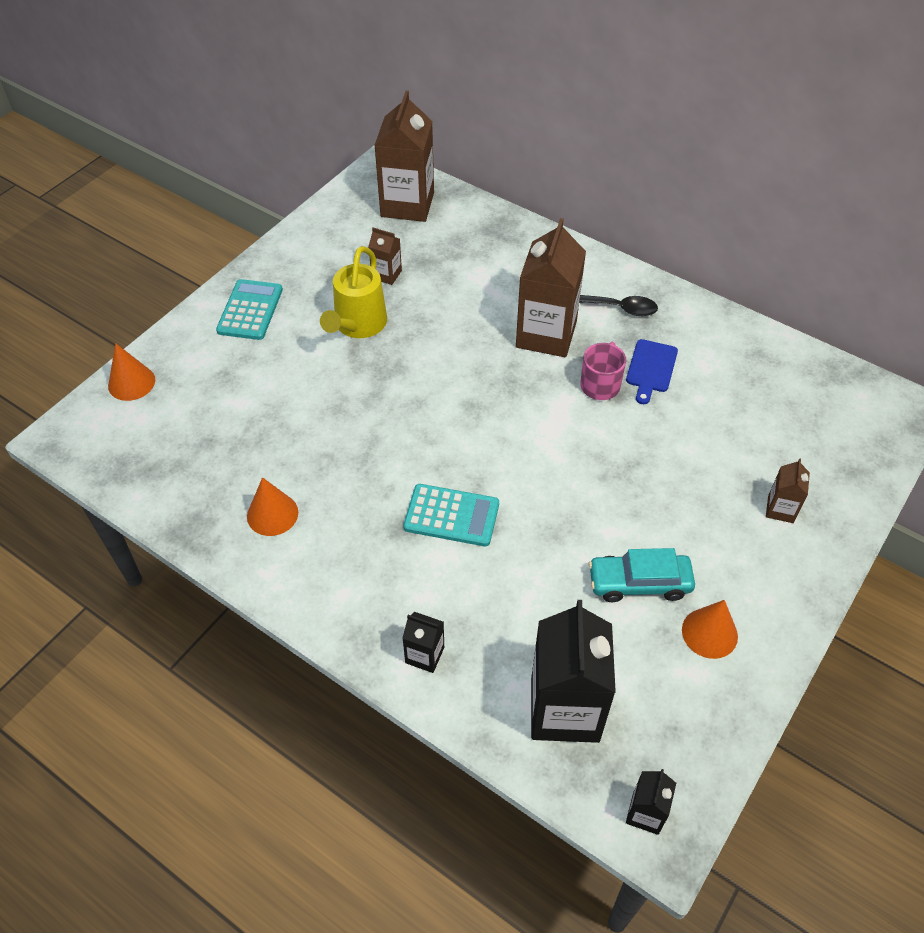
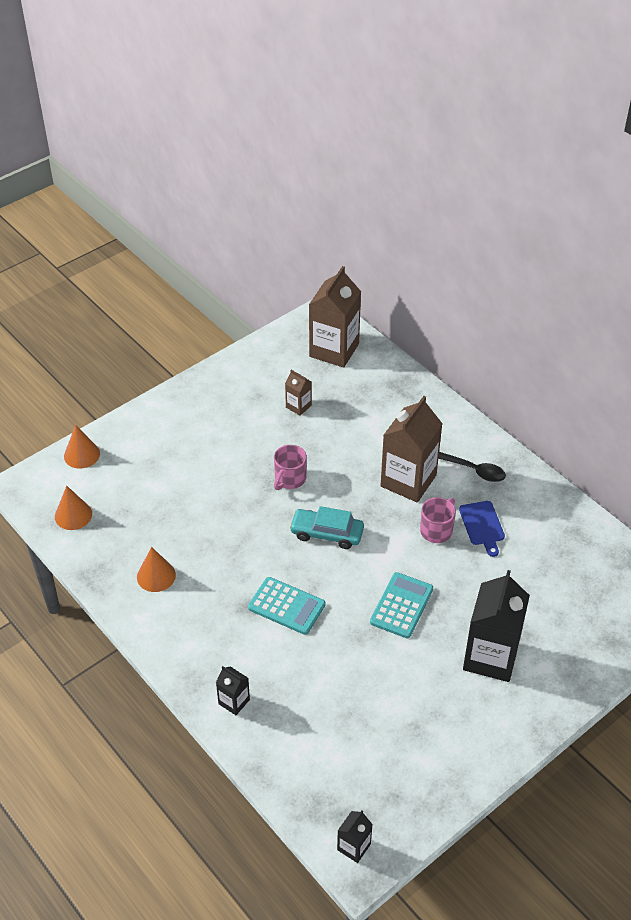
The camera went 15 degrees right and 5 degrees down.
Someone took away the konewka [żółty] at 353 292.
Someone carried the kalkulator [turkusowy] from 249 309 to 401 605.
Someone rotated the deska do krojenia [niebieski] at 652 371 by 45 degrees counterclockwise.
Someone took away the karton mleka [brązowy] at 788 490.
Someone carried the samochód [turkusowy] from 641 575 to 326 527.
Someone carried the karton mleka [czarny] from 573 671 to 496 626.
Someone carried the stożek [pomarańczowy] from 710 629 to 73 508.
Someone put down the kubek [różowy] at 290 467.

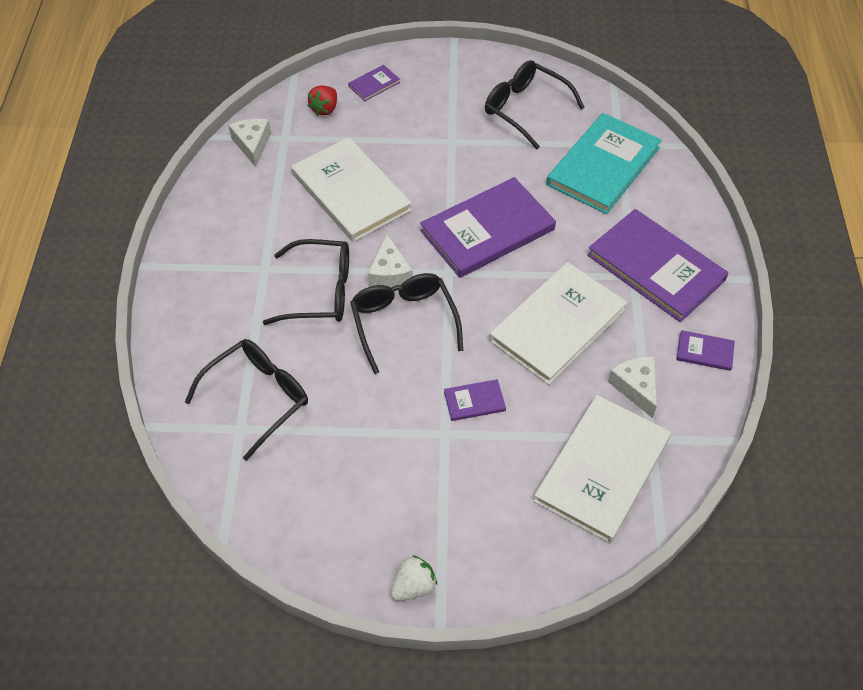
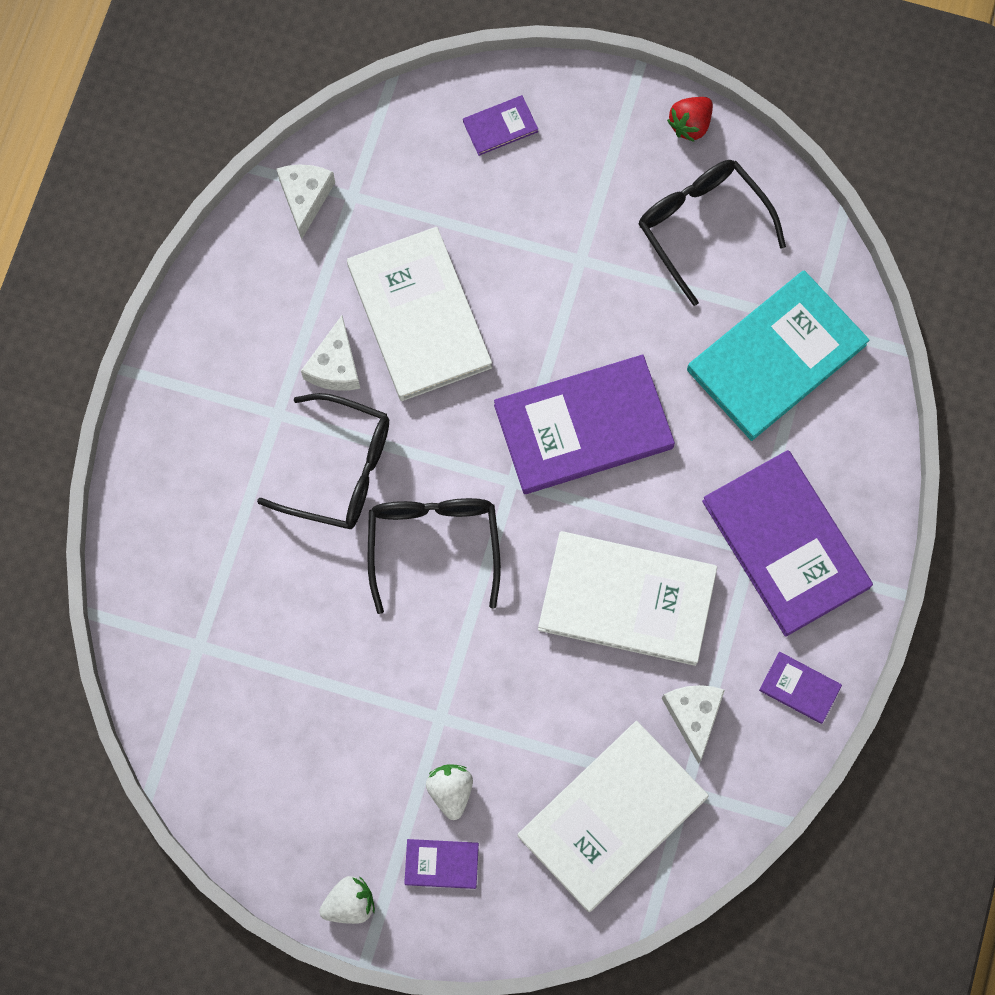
The camera went 15 degrees right and 20 degrees up.
Someone carried the truskawka [czerwony] from 322 101 to 690 119.
Someone carried the ser [biały] from 390 261 to 330 353.
Someone rotated the książka [biały] at 558 323 by 45 degrees clockwise.
Someone took away the okulary [czarny] at 246 400.
Someone carried the książka [fioletowy] from 475 400 to 441 864.
Someone put down the truskawka [biały] at 449 792.

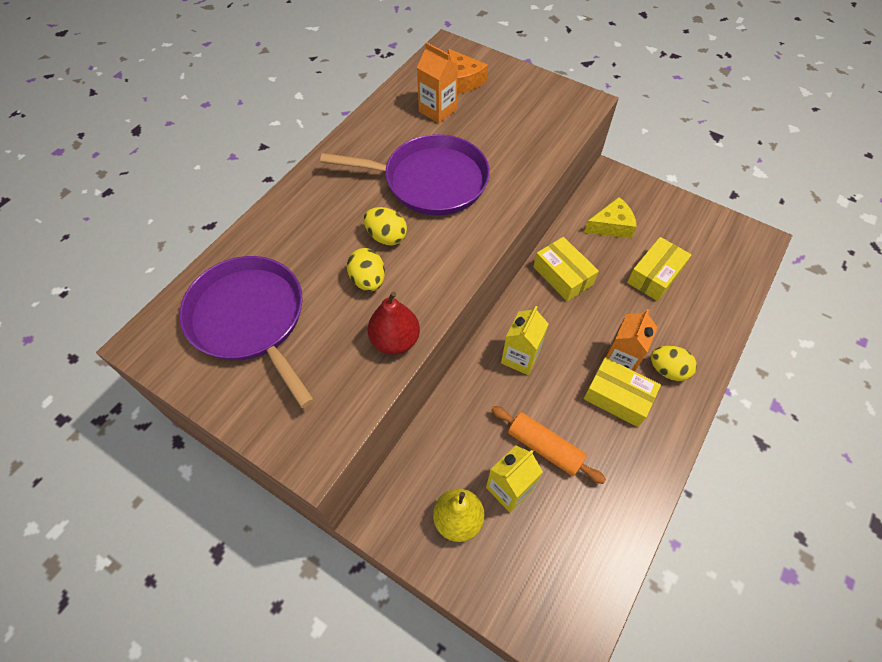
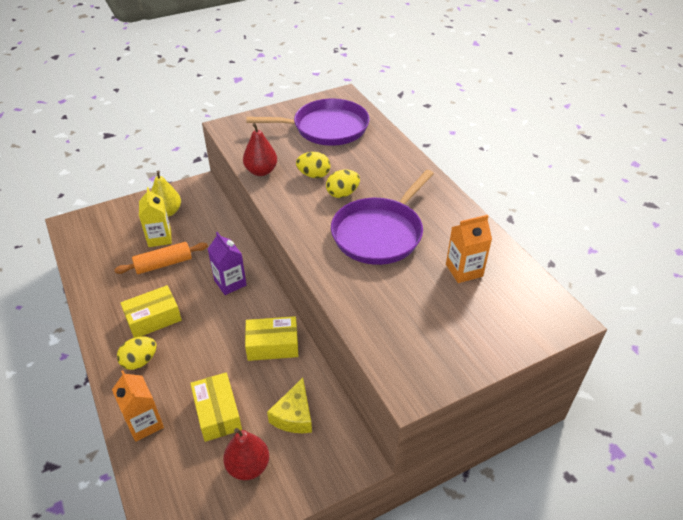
The camera went 120 degrees right and 15 degrees down.
Someone took away the ser [pomarańczowy] at 468 71.
Someone repainted the karton mleka [żółty] at 525 340, which became the karton mleka [fioletowy] at 227 263.
Someone carried the karton mleka [pomarańczowy] from 631 340 to 138 406.
Someone put down the gruszka [czerwony] at 246 454.

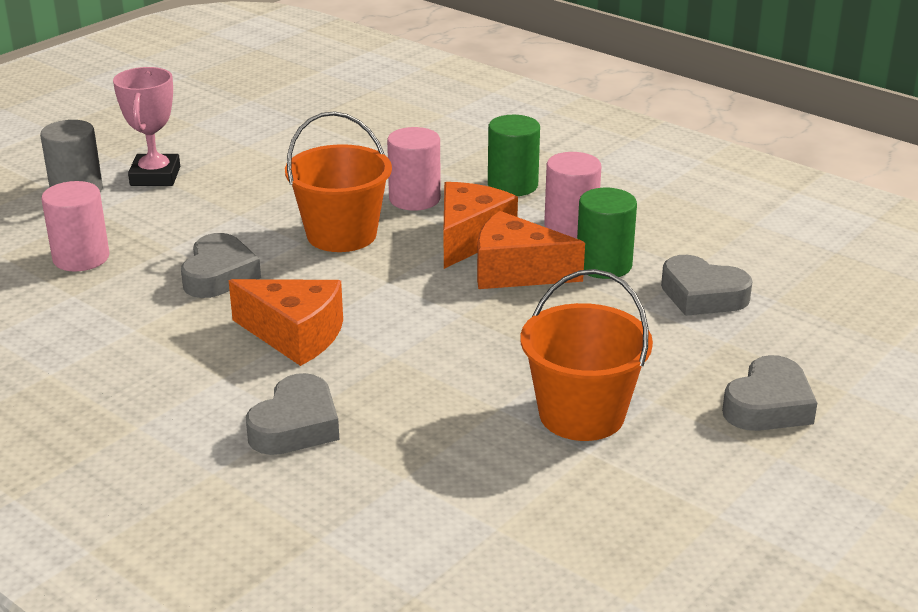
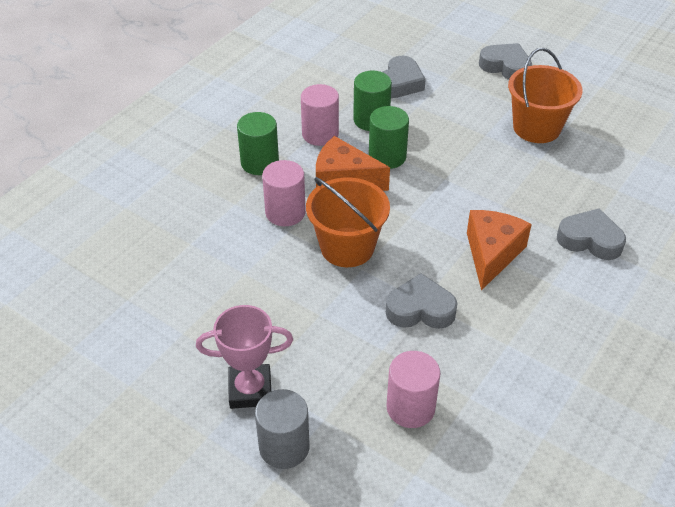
The camera went 95 degrees left and 15 degrees up.
Someone swapped the ser [pomarańczowy] at 531 250 for the walec [zielony] at 389 137.

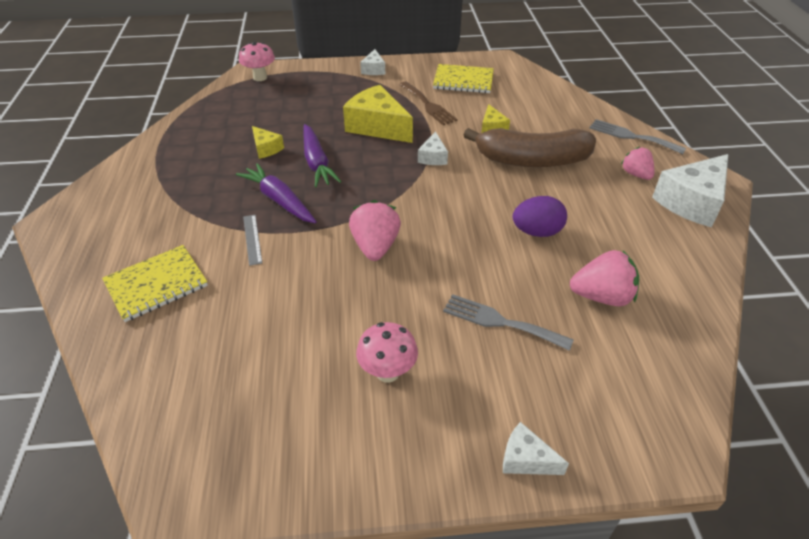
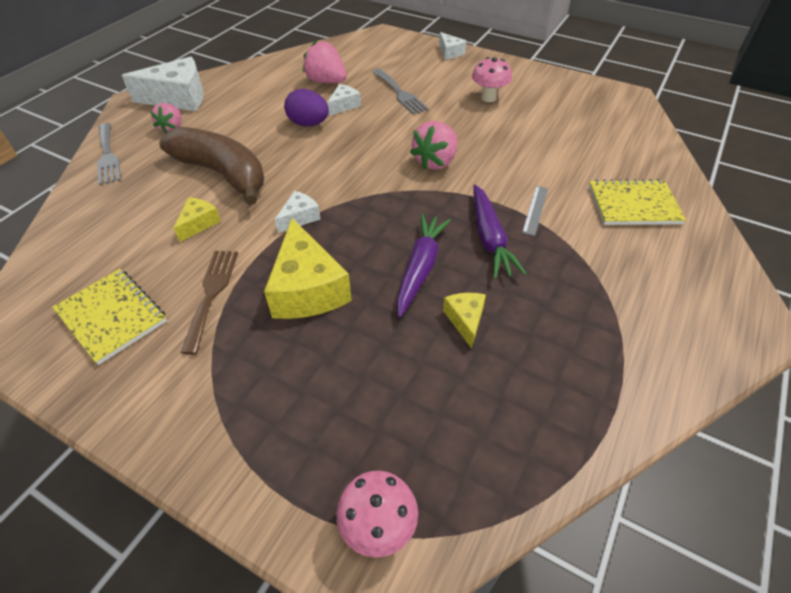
The camera went 145 degrees left and 5 degrees up.
Someone carried the ser [biały] from 372 62 to 344 100.

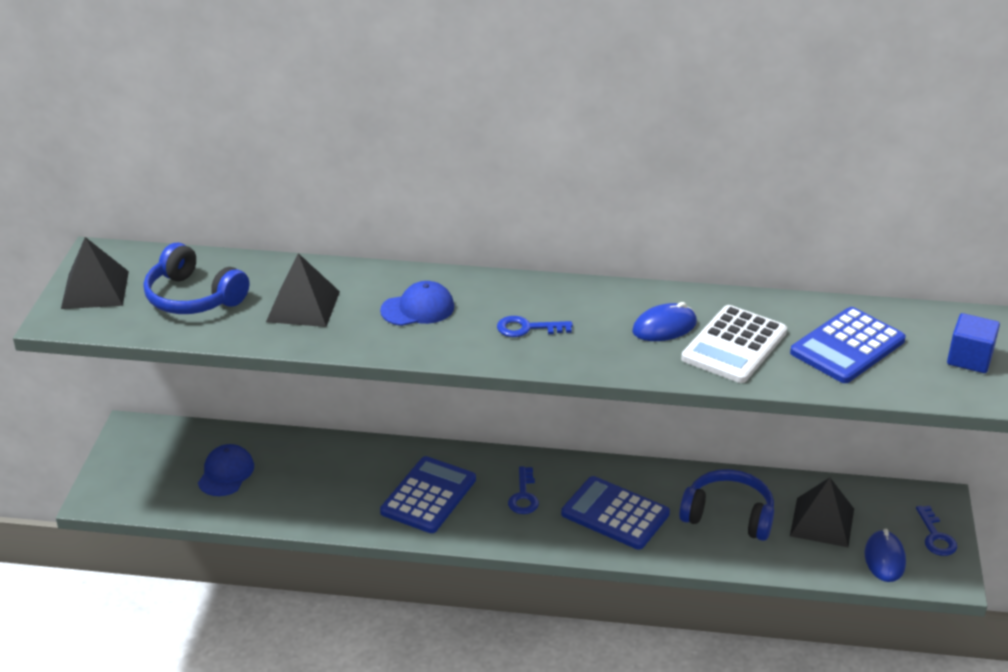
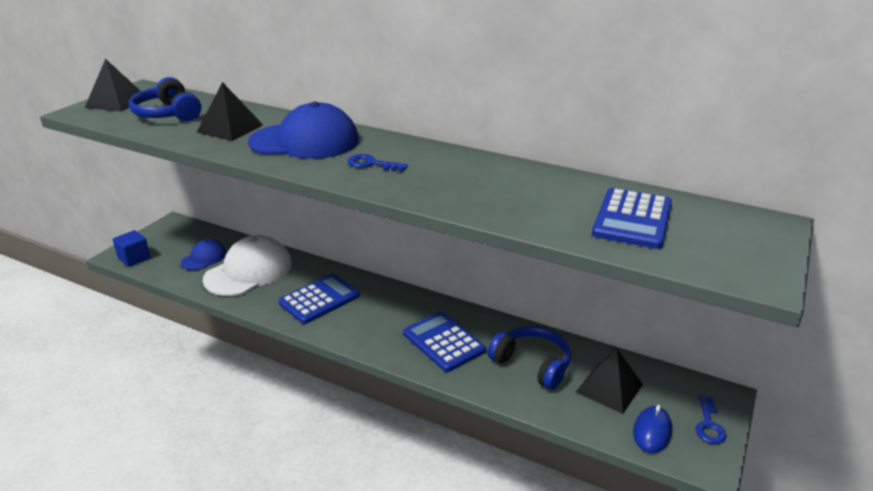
The camera went 20 degrees right and 5 degrees down.
Someone scaled the czapka [niebieski] at 417 303 by 1.88.
Someone took away the myszka [niebieski] at 664 321.
Someone took away the kalkulator [biały] at 734 344.
Someone rotated the kalkulator [niebieski] at 848 345 by 45 degrees counterclockwise.
Someone carried the sześcian [niebieski] from 973 343 to 132 248.
Someone took away the klucz [niebieski] at 523 490.
Someone put down the czapka [biały] at 247 265.

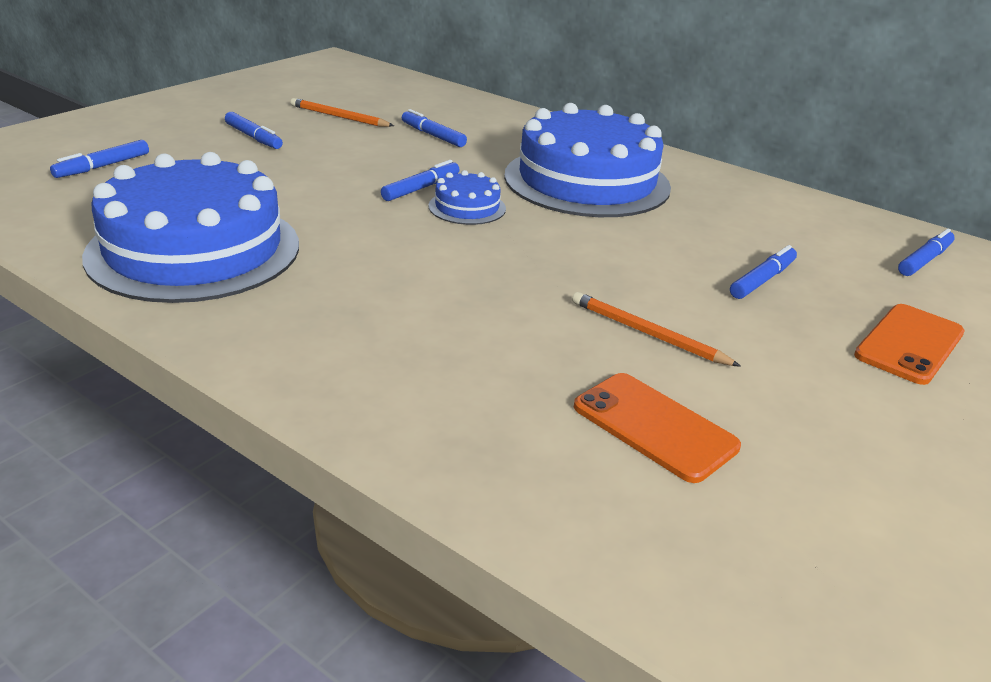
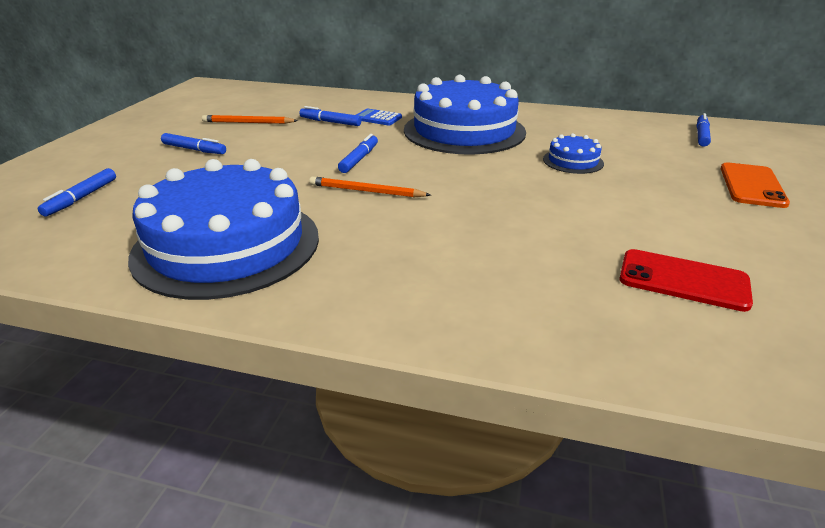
The camera went 20 degrees left and 0 degrees up.
Someone carried the tort [niebieski] from 467 197 to 573 153.
Someone took away the flamaster [niebieski] at 763 272.
Someone carried the ołówek [pomarańczowy] from 656 329 to 370 186.
Someone repainted the telefon [pomarańczowy] at 657 428, which became the telefon [czerwony] at 686 280.
Someone put down the kalkulator [niebieski] at 379 117.

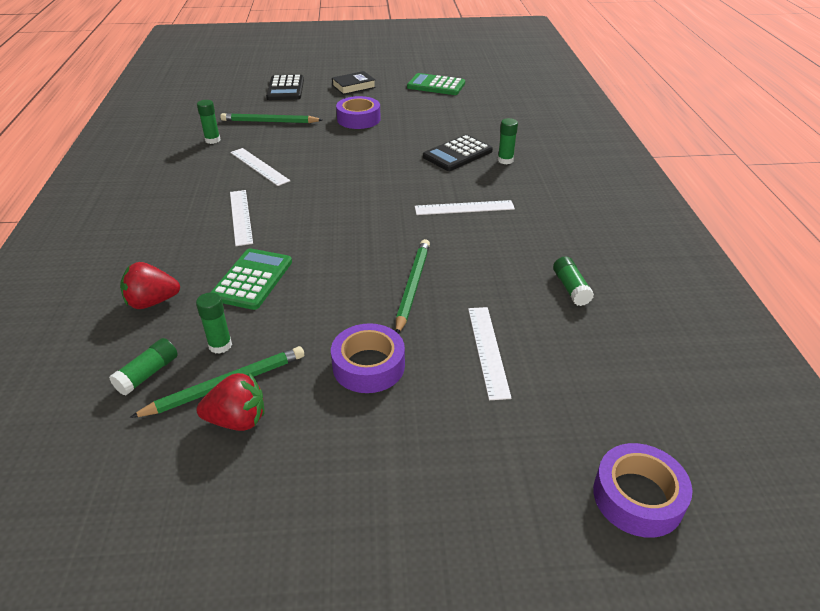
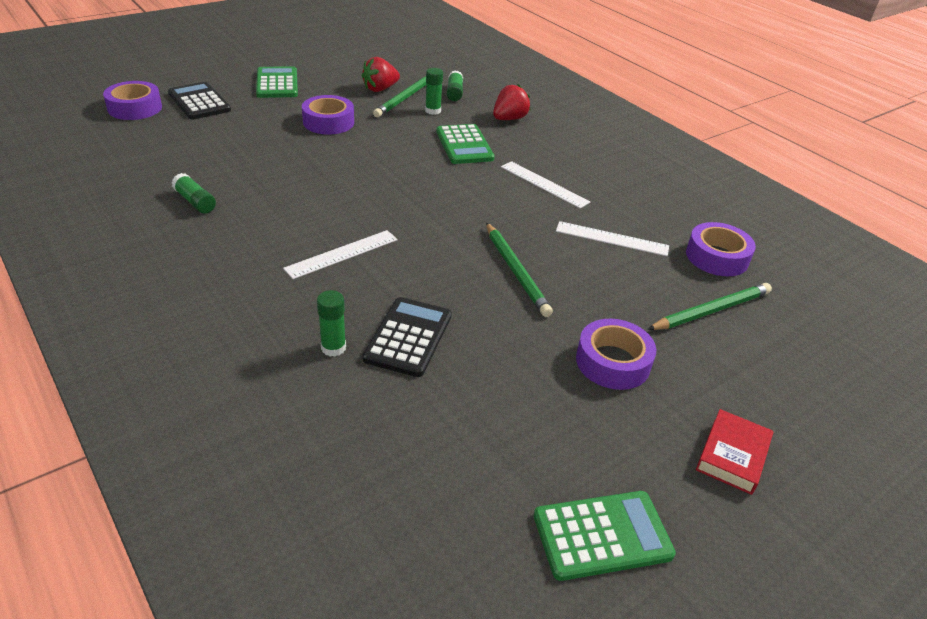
The camera went 145 degrees right and 0 degrees up.
Someone repainted the książka [czarny] at 354 83, which became the książka [czerwony] at 734 452.
Someone carried the kalkulator [czarny] from 285 87 to 199 101.
Someone swapped the klej w sztyfcie [zielony] at 209 122 for the taśma klejąca [fioletowy] at 721 249.
Someone carried the ołówek [zielony] from 413 286 to 519 270.
Someone took away the linijka [biały] at 490 353.
Someone put down the kalkulator [zielony] at 277 82.

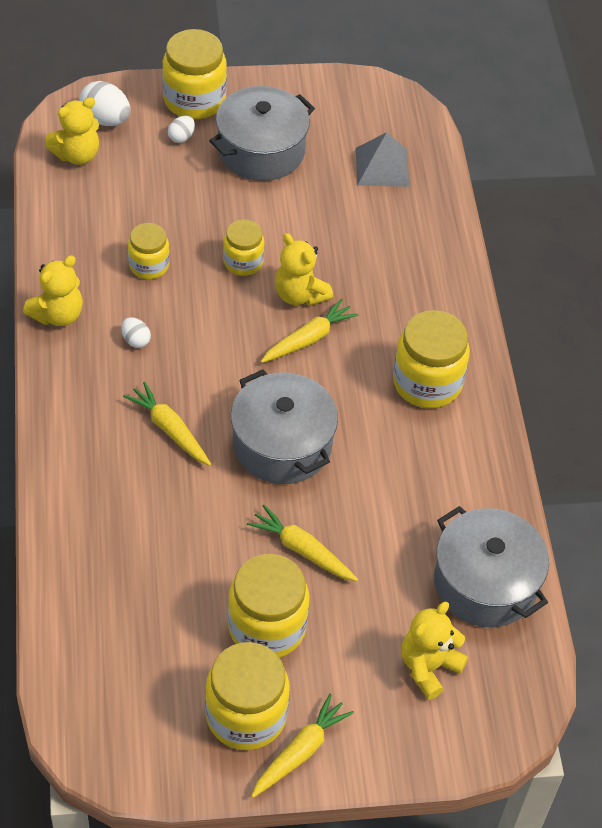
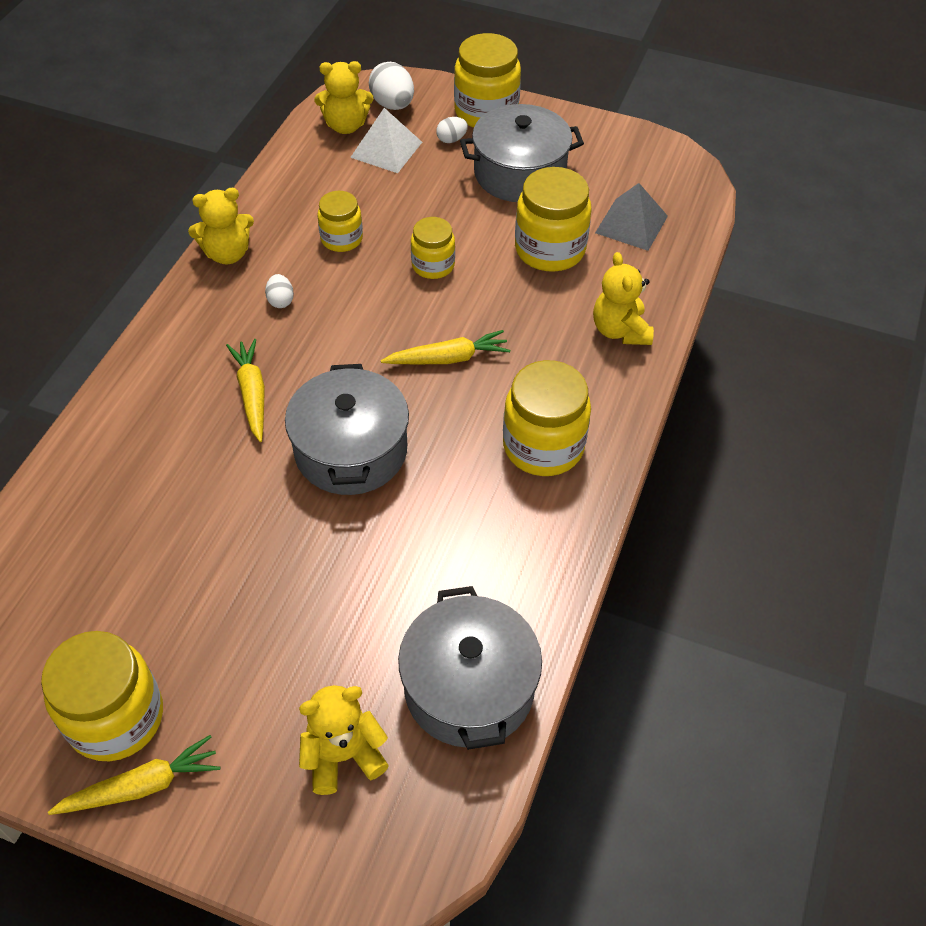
The camera went 30 degrees right and 0 degrees up.
Someone carried the miś [żółty] from 304 269 to 623 298.
Someone took away the marchewka [żółty] at 302 542.
Someone carried the słoik [żółty] from 268 606 to 553 219.
Someone put down the piramida [biały] at 386 140.

